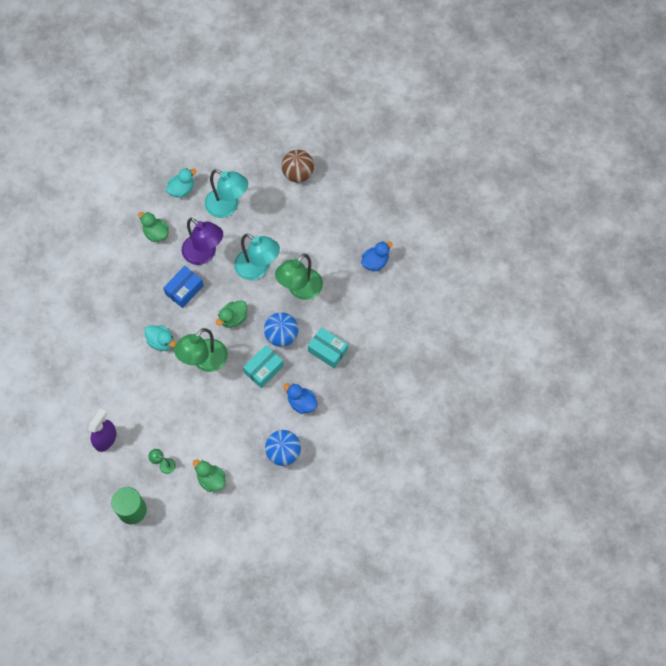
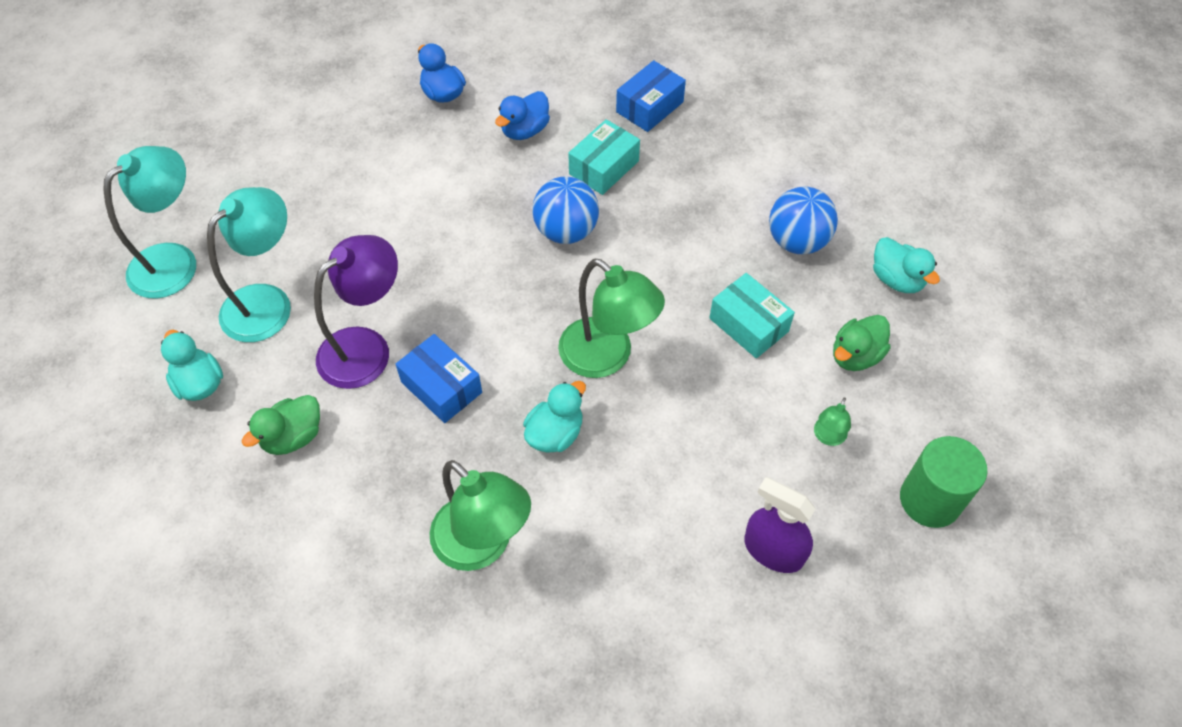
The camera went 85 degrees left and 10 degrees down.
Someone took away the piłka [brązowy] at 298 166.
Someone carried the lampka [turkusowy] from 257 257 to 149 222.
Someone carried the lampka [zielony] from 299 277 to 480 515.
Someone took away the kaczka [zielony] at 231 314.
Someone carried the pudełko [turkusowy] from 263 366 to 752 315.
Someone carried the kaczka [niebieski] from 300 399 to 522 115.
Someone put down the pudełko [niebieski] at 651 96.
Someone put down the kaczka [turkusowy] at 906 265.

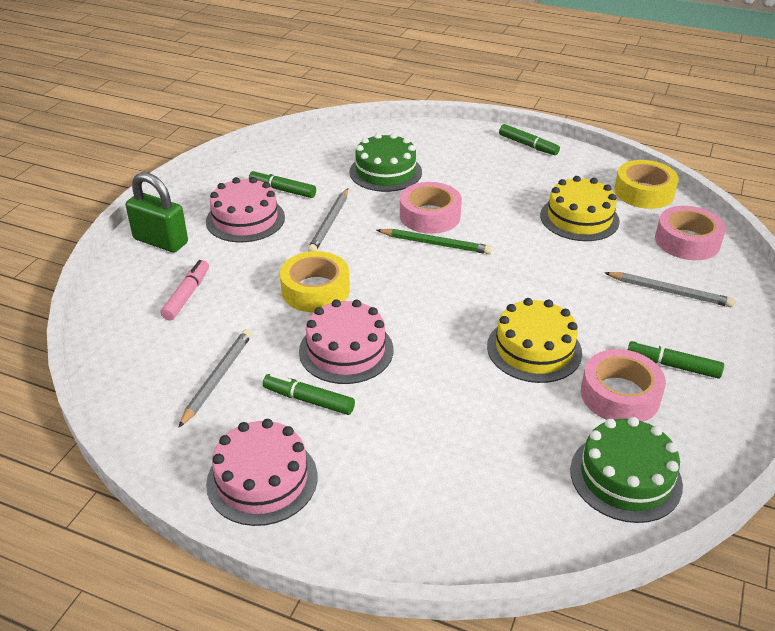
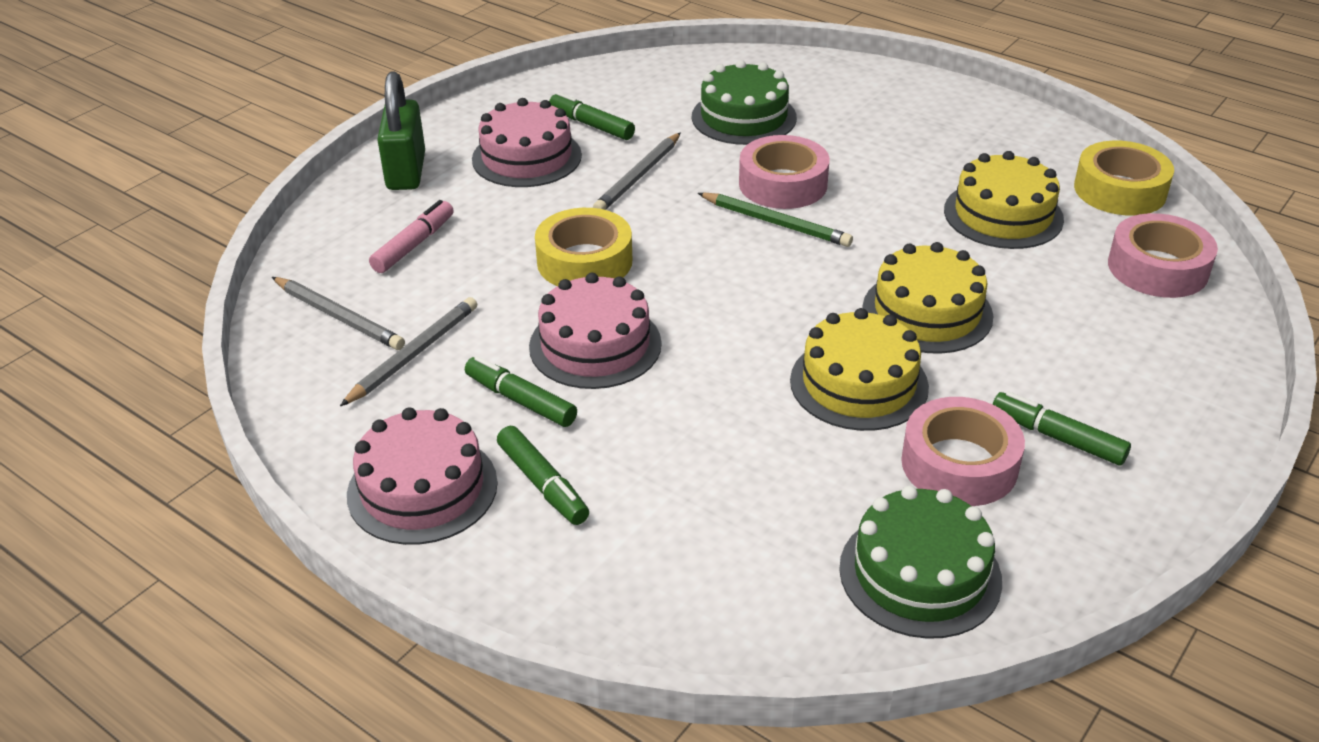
The camera went 15 degrees right and 0 degrees up.
Someone carried the flamaster [zielony] from 529 139 to 543 475.
Someone rotated the kłódka [zielony] at 157 212 by 45 degrees clockwise.
Someone carried the ołówek [szary] from 669 289 to 338 313.
Someone put down the tort [żółty] at 928 298.

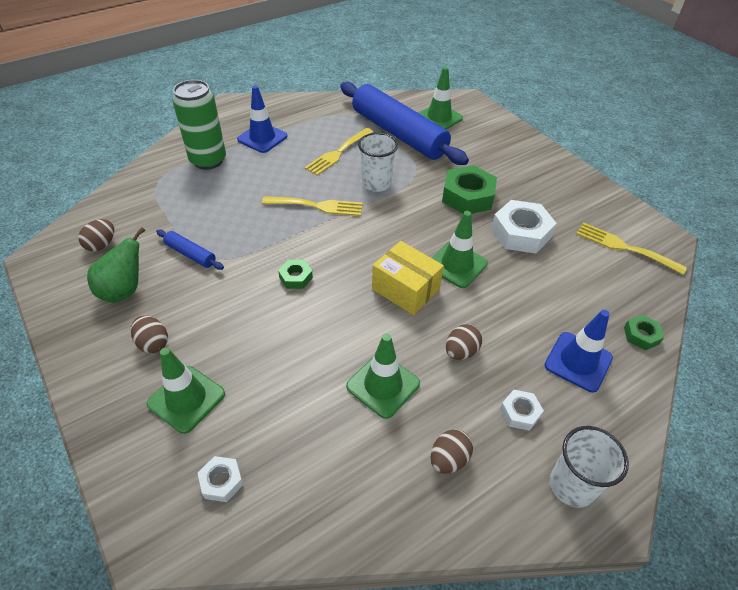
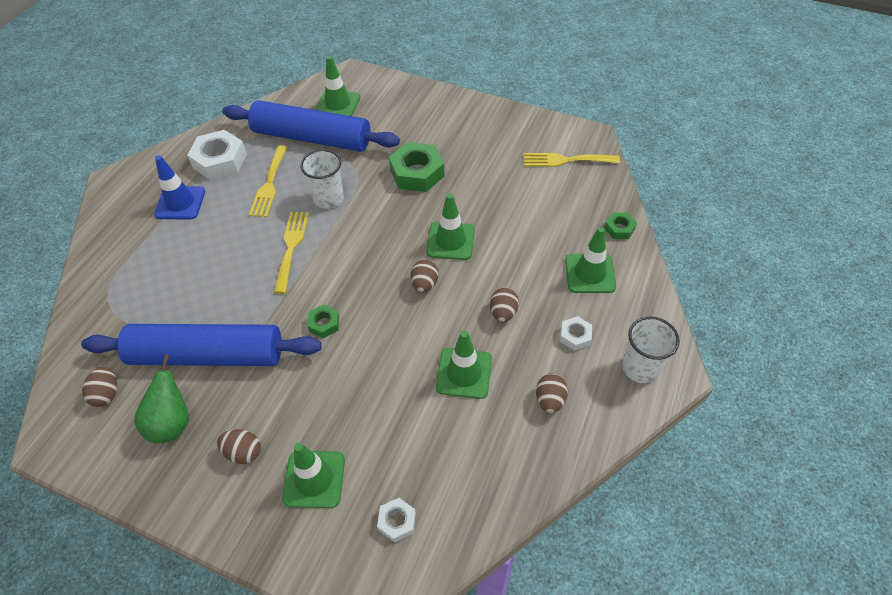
The camera went 30 degrees left and 5 degrees up.
Someone took away the puszka [zielony] at 199 125.
Someone rotated the widelec [żółty] at 312 206 by 60 degrees counterclockwise.
Someone carried the nakrętka [biały] from 524 227 to 217 155.
Someone scaled the wałek do ciasta [niebieski] at 190 250 by 2.44.
Someone swapped the pudełko [żółty] at 408 278 for the jajko [brązowy] at 424 276.
Someone repainted the pachołek [niebieski] at 578 351, which became the pachołek [zielony] at 590 260.

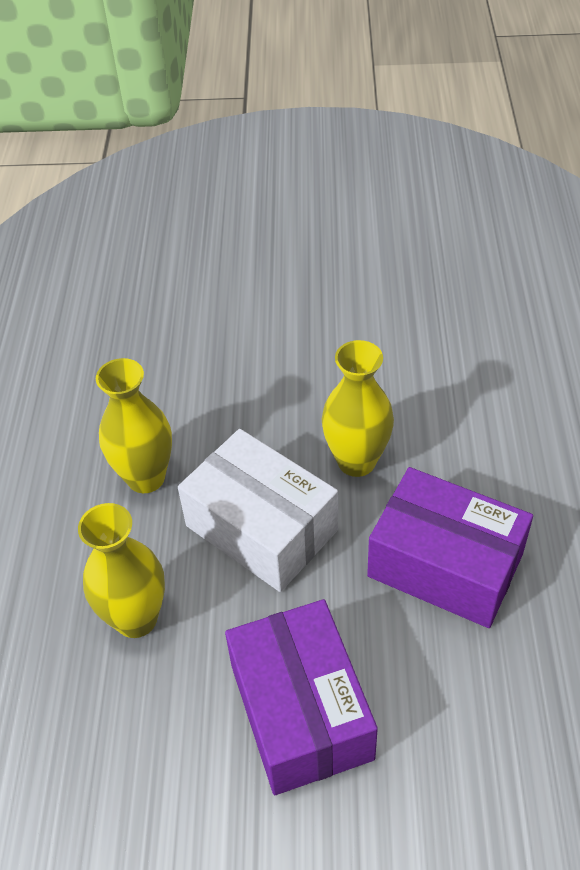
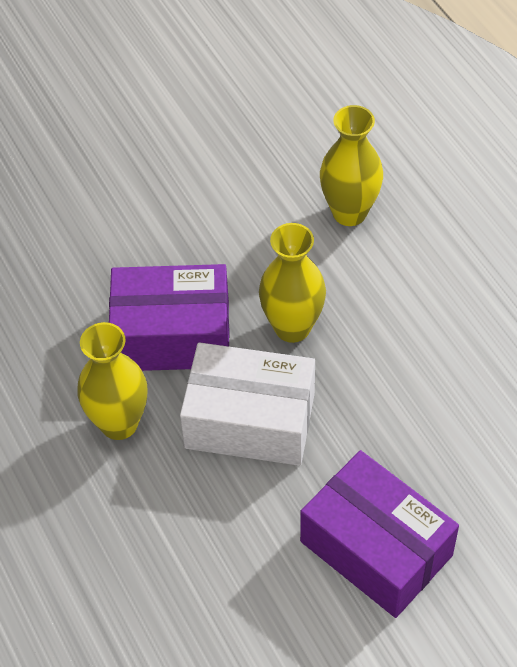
The camera went 30 degrees left and 5 degrees up.
Someone carried the pudełko [fioletowy] from 450 547 to 169 317.
Someone carried the wazon [żółty] from 121 570 to 351 165.

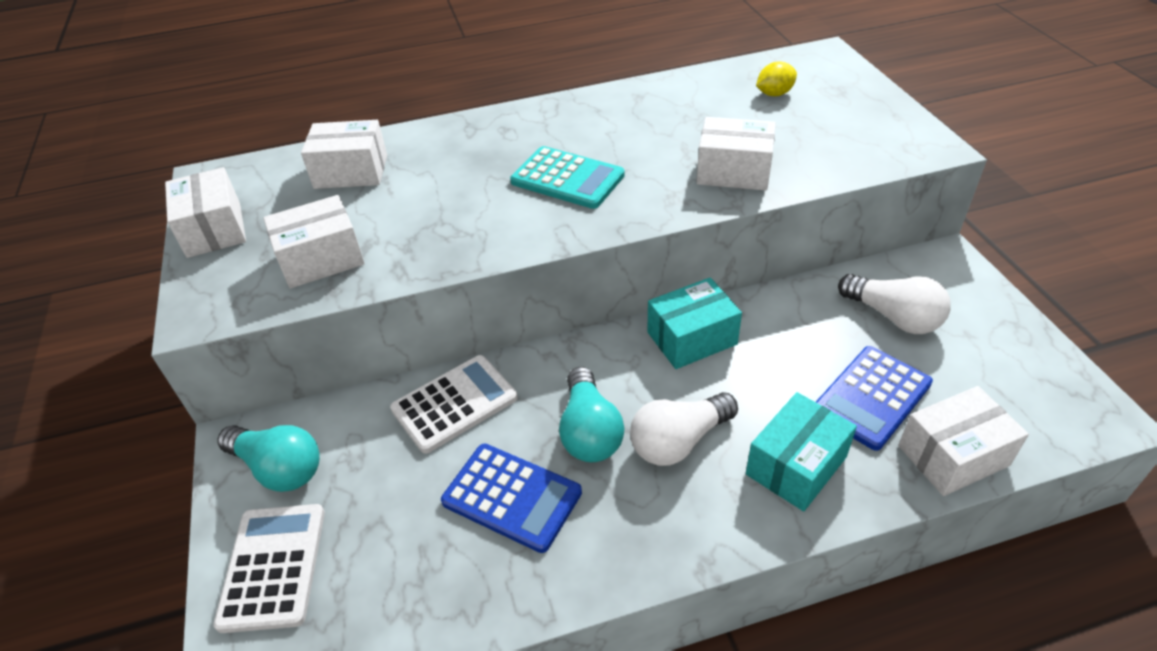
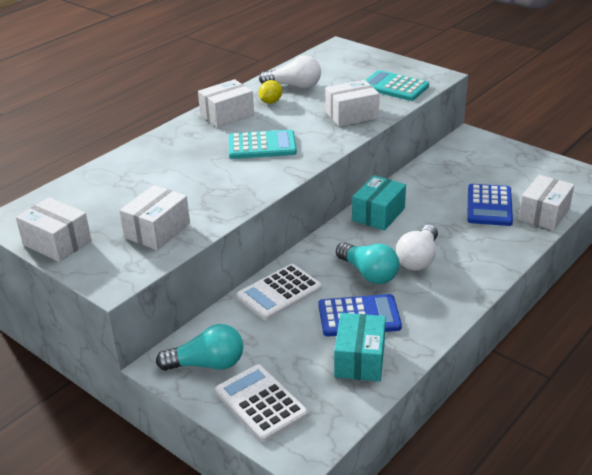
The camera went 35 degrees left and 10 degrees down.
Someone carried the cytryna [żółty] from 776 79 to 270 92.
Someone carried the pudełko [biały] from 344 154 to 226 103.
Someone carried the żarówka [biały] from 894 304 to 290 72.
Someone rotated the kalkulator [biały] at 454 404 by 150 degrees counterclockwise.
Someone carried the pudełko [turkusowy] from 801 451 to 360 347.
Someone put down the kalkulator [turkusowy] at 397 85.

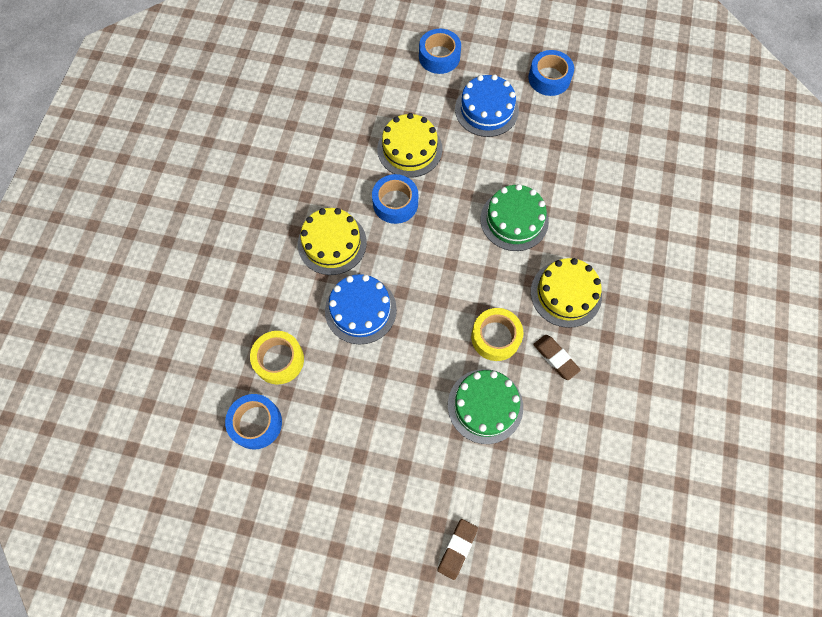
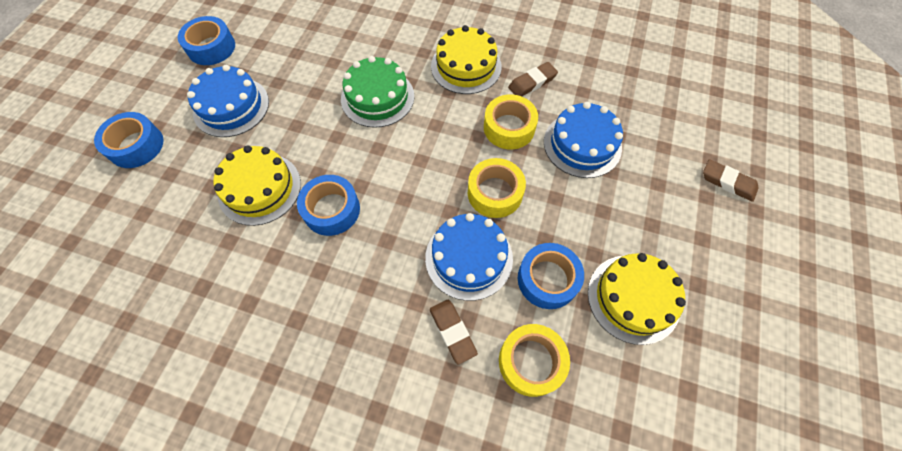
The camera went 85 degrees left and 5 degrees down.
Someone carried the tort [żółty] from 332 241 to 637 299.
Someone repainted the tort [zielony] at 485 406, which became the tort [niebieski] at 583 140.
Someone carried the taśma klejąca [niebieski] from 253 422 to 551 276.
Someone put down the taśma klejąca [żółty] at 497 188.
Someone put down the gumka do mazania [brązowy] at 454 332.

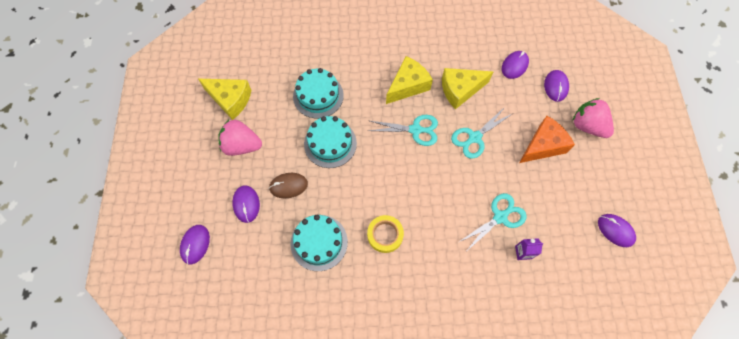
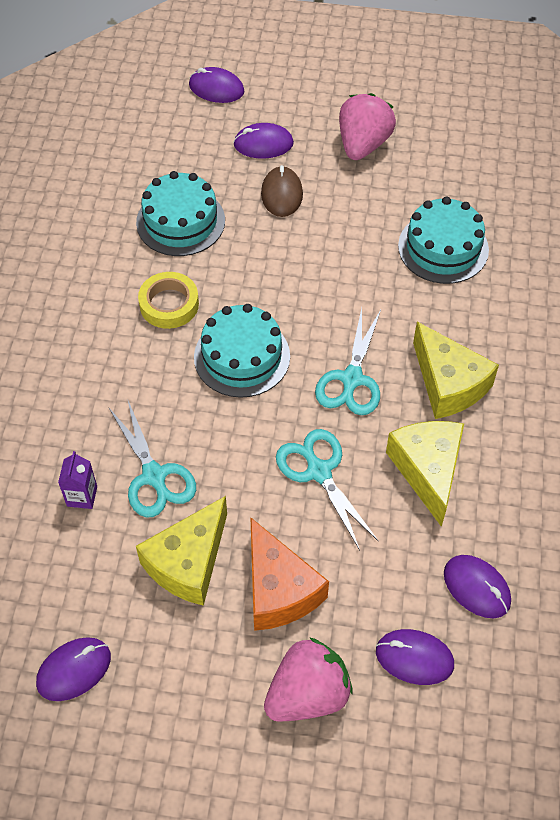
The camera went 100 degrees right and 10 degrees down.
Someone carried the ser [żółty] from 224 99 to 181 551.
Someone carried the tort [turkusowy] from 330 142 to 242 351.

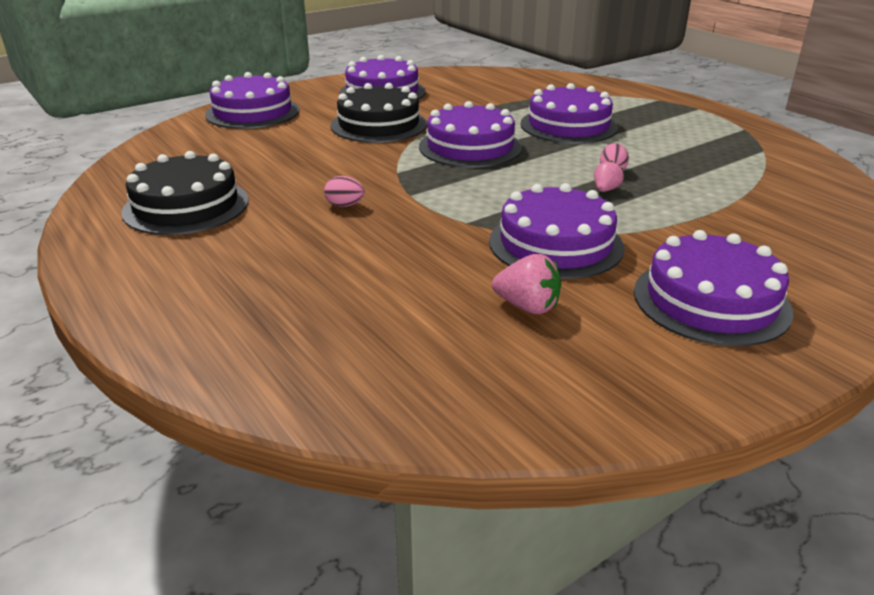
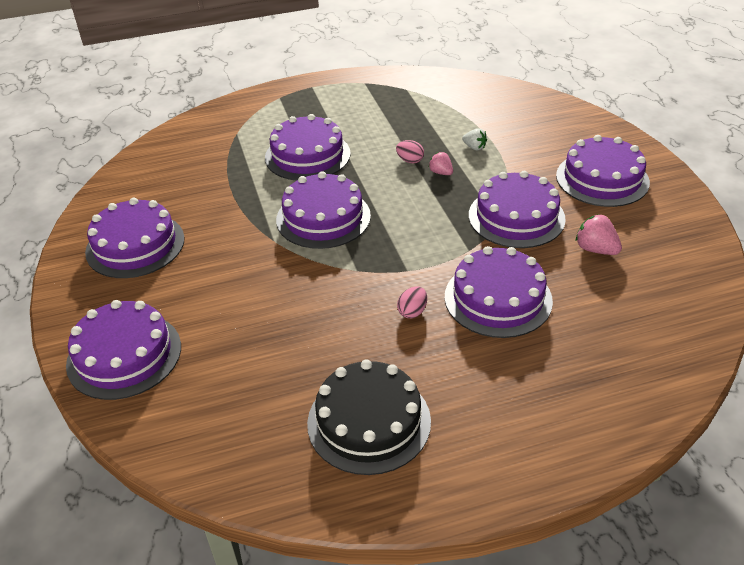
The camera went 70 degrees left and 10 degrees up.
Someone took away the tort [czarny] at 379 113.
Someone rotated the truskawka [różowy] at 526 284 by 90 degrees counterclockwise.
Someone put down the truskawka [biały] at 474 139.
Someone put down the tort [fioletowy] at 498 292.

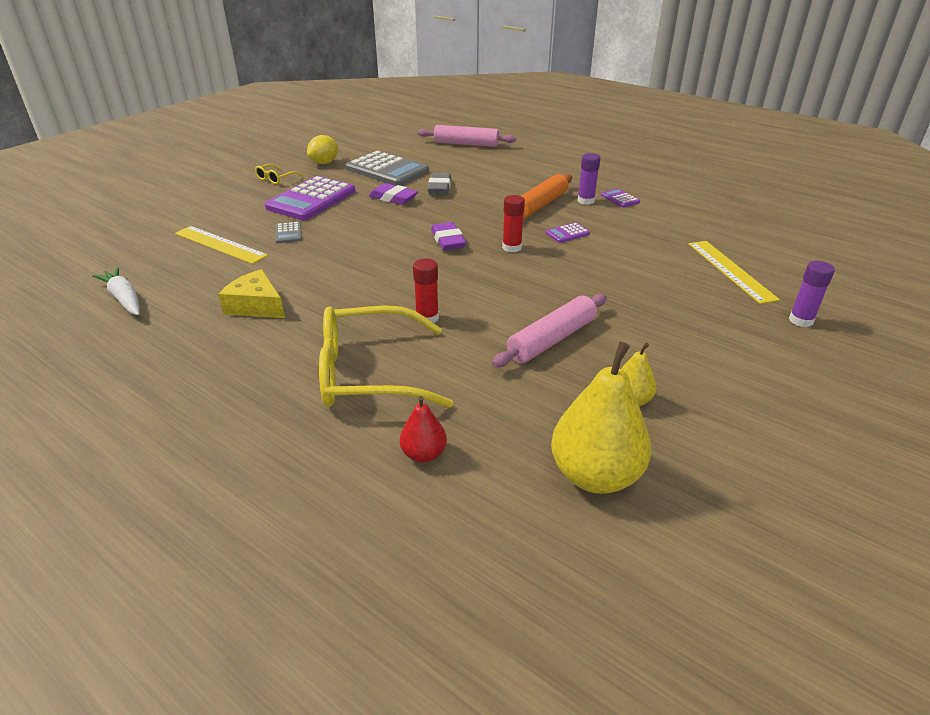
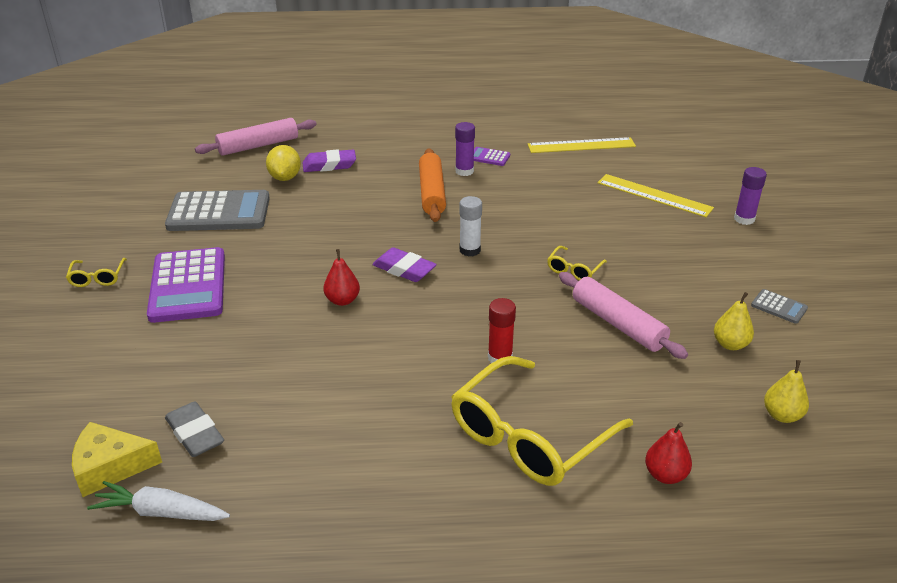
The camera went 40 degrees left and 0 degrees up.
Someone carried the cytryna [żółty] from 322 149 to 283 163.
Someone carried the gumka do mazania [szary] from 439 184 to 194 429.
Someone carried the gumka do mazania [fioletowy] from 393 194 to 329 160.
Someone repainted the klej w sztyfcie [czerwony] at 513 223, which became the klej w sztyfcie [biały] at 470 226.
Someone carried the kalkulator [szary] from 288 232 to 779 306.
Someone took away the kalkulator [fioletowy] at 568 232.
Someone carried the linijka [żółty] from 221 245 to 582 145.
Someone carried the ser [żółty] from 251 293 to 117 459.
Someone rotated the wałek do ciasta [różowy] at 549 330 by 45 degrees counterclockwise.
Someone scaled the gruszka [żółty] at 601 418 by 0.51.
Someone put down the okulary [żółty] at 577 263.
Someone put down the gruszka [czerwony] at 341 277.

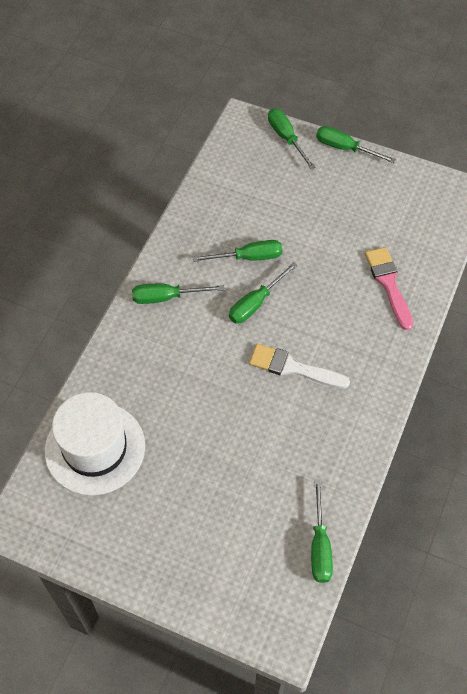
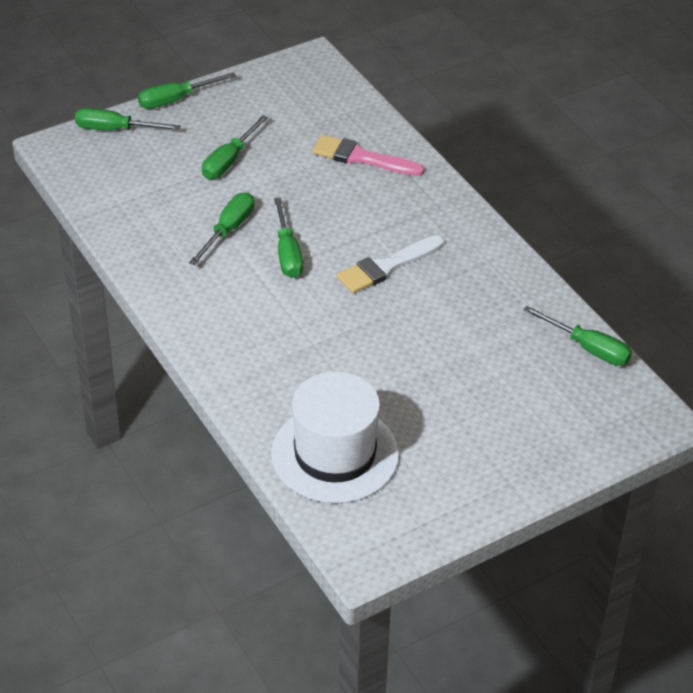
The camera went 55 degrees left and 15 degrees down.
Someone carried the śrubokręt [zielony] from 178 294 to 235 147.

